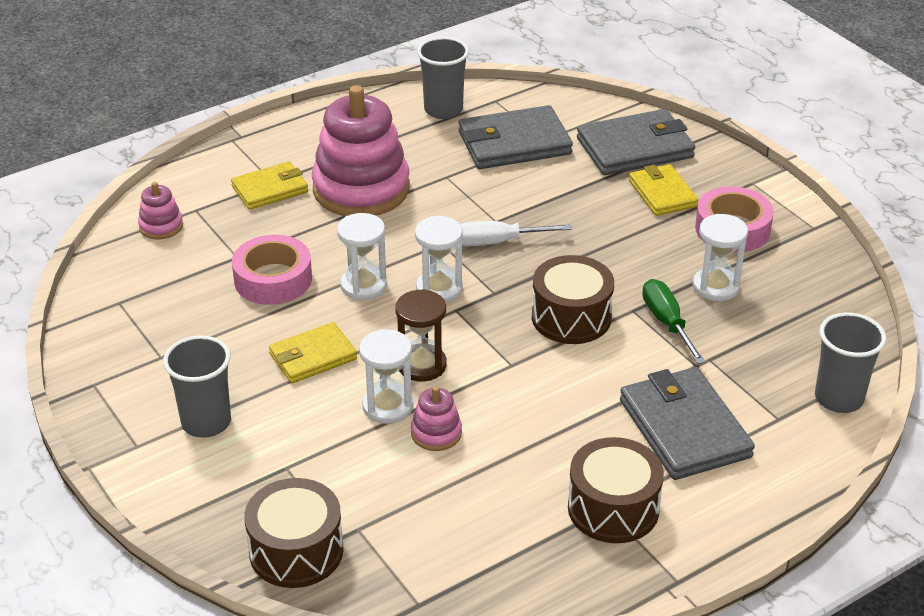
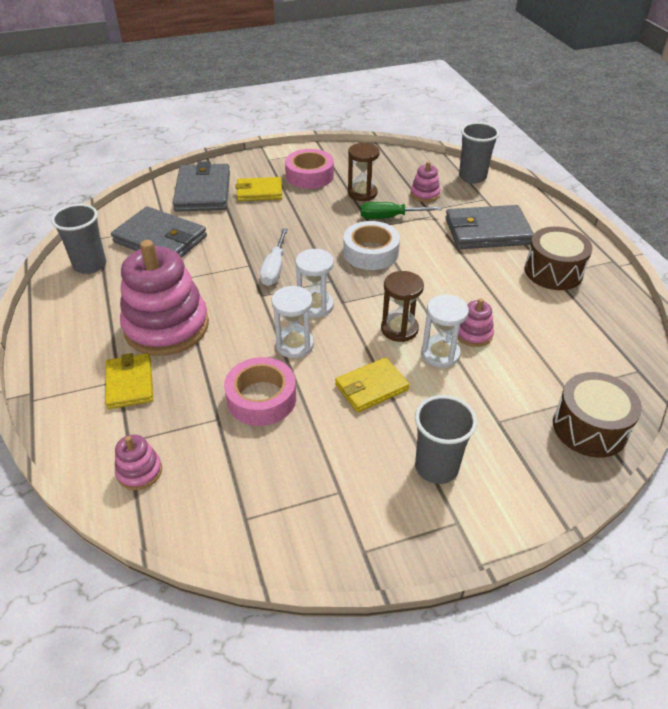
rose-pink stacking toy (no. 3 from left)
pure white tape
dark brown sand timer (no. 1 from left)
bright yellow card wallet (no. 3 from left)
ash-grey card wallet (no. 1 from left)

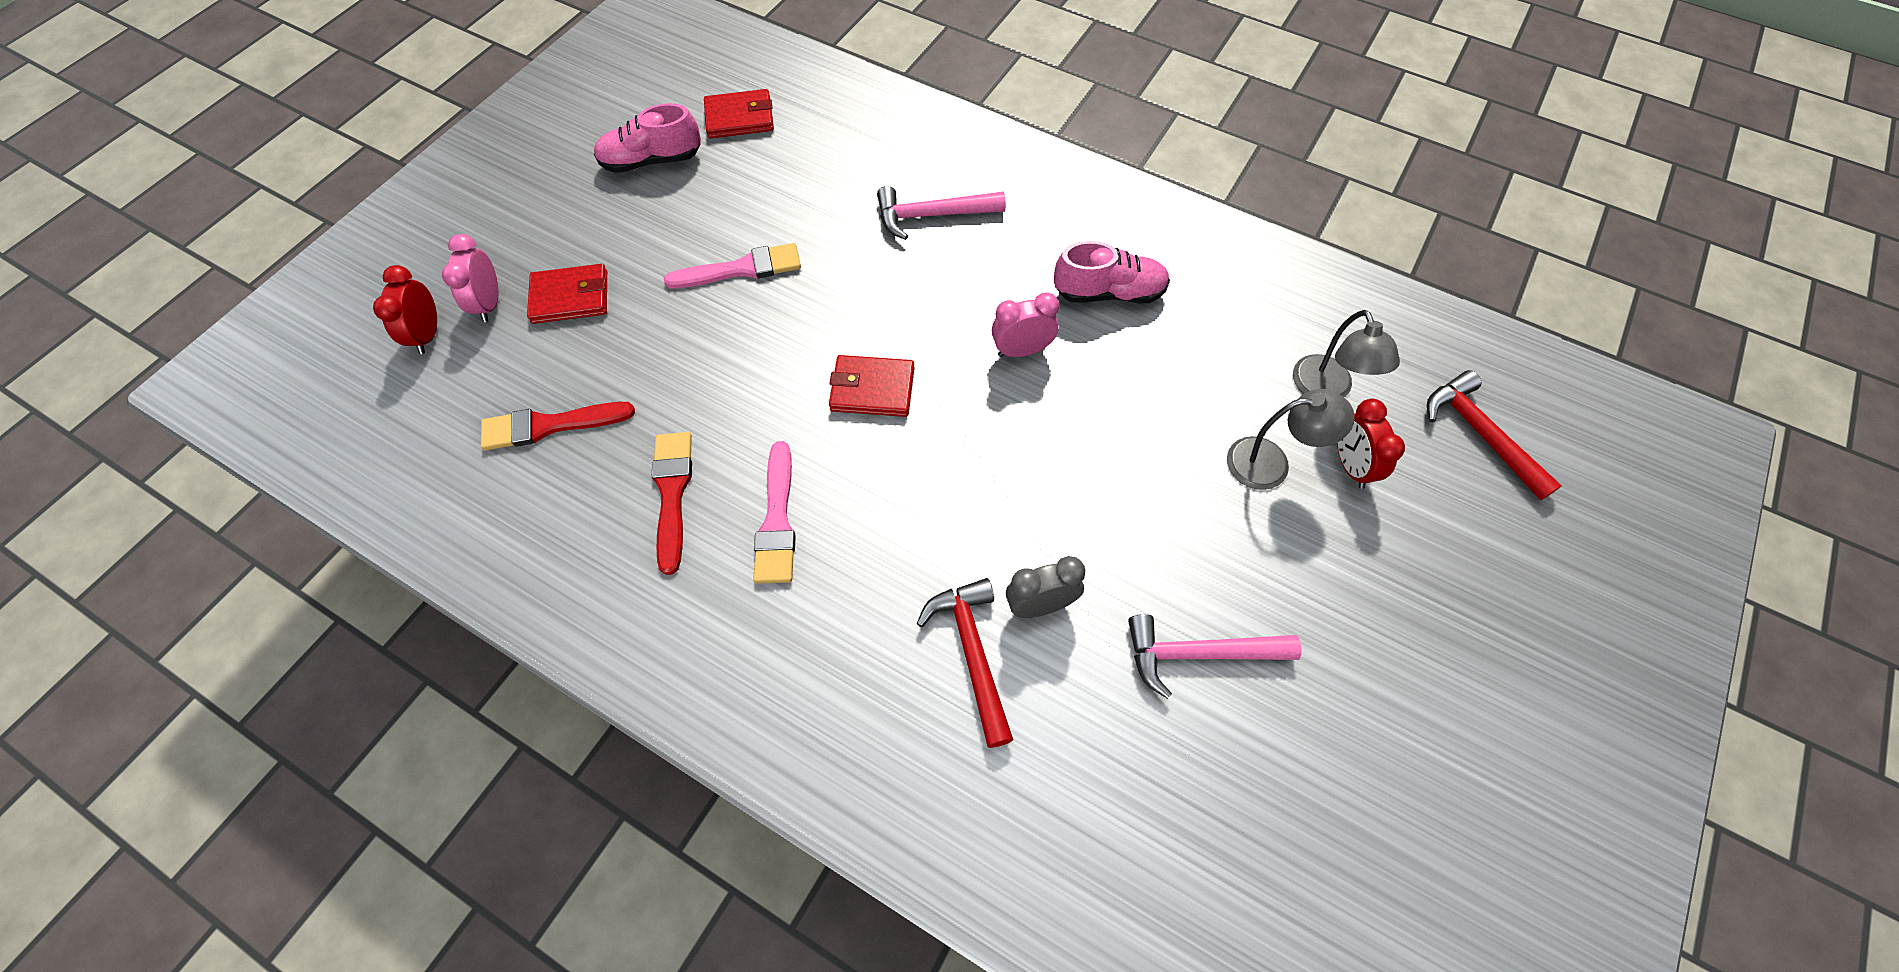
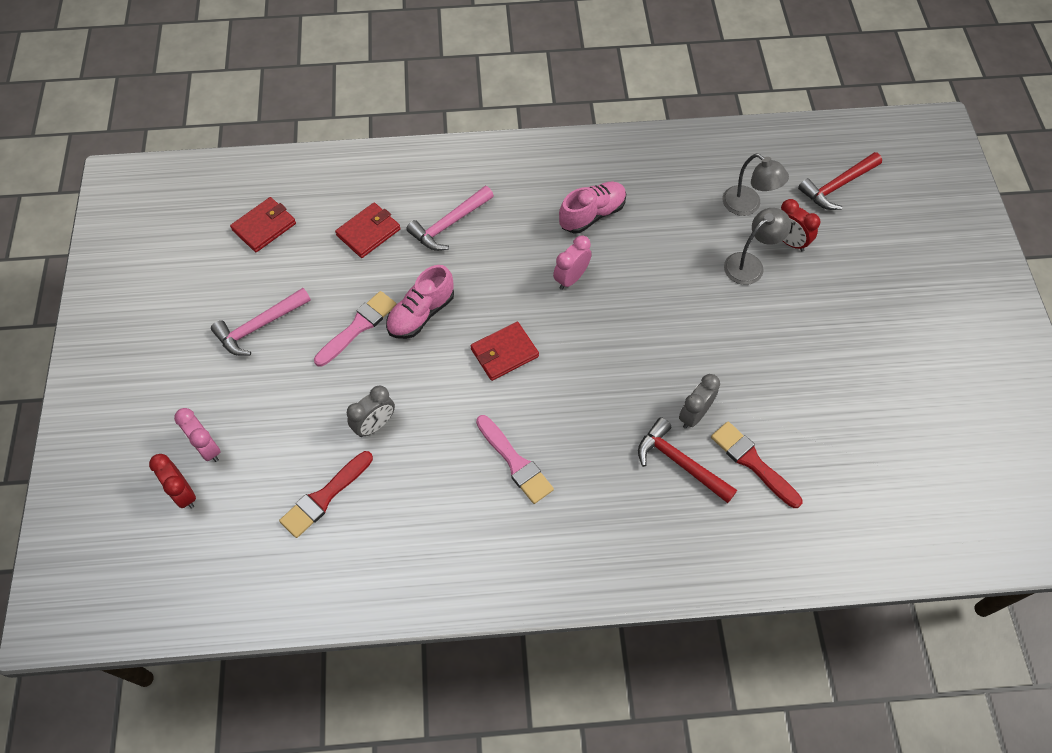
ash-grey clock (no. 1 from left)
scarlet card wallet (no. 2 from left)
rose-pink lace-up shoe (no. 1 from left)
scarlet brush (no. 2 from left)
rose-pink hammer (no. 1 from left)
scarlet hammer (no. 2 from left)

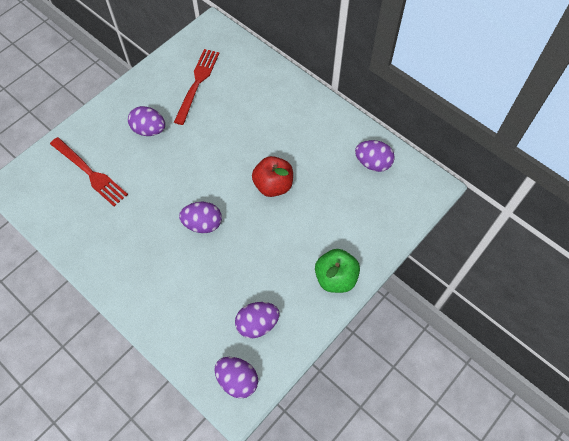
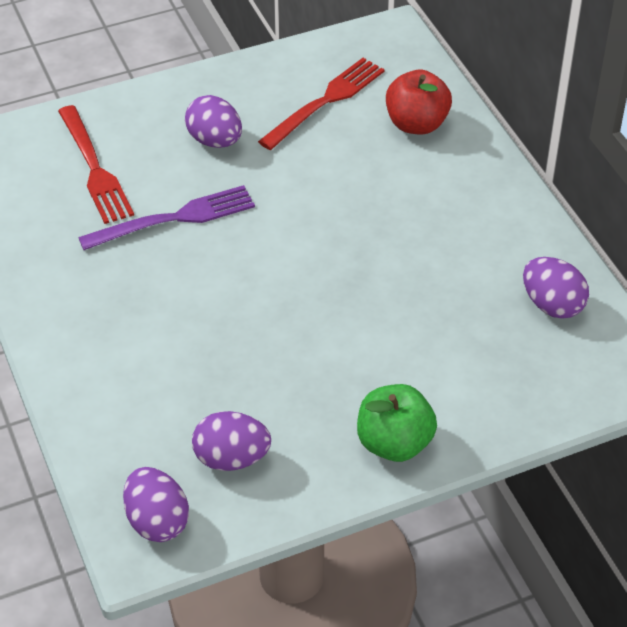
purple egg shape (no. 2 from left in the first image)
purple table fork
scarlet apple

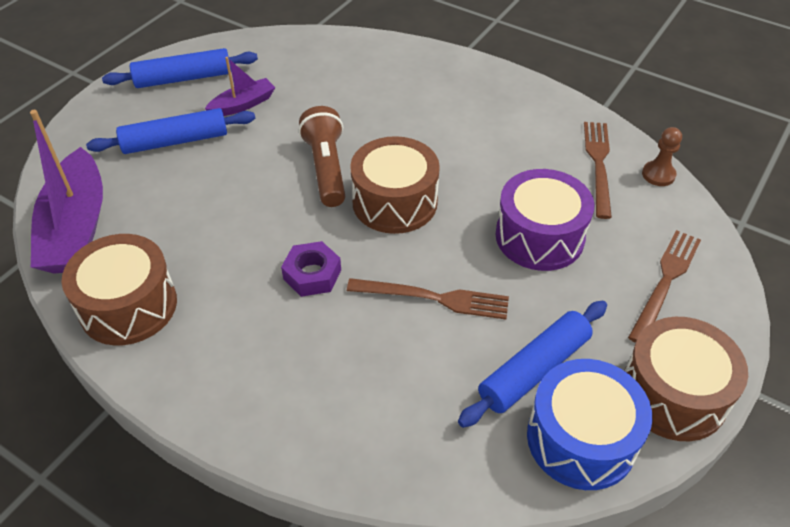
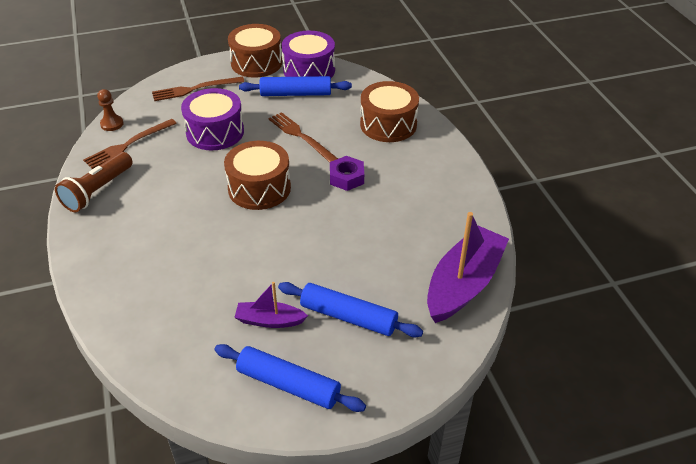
dark brown toy drum (no. 3 from left)
dark brown pocket torch
purple toy drum (no. 2 from left)

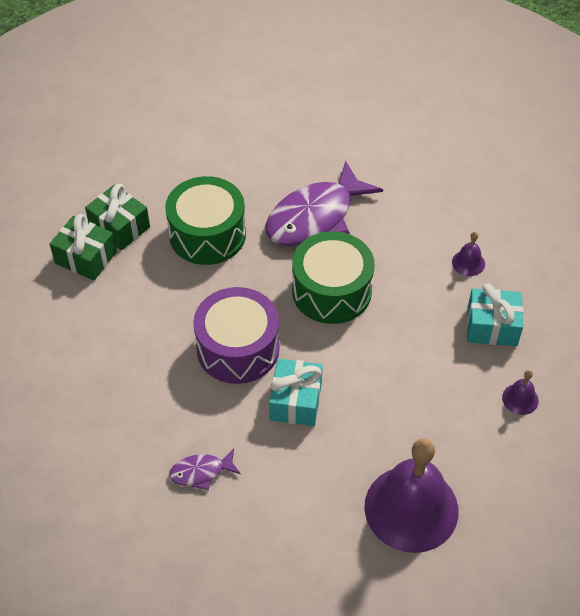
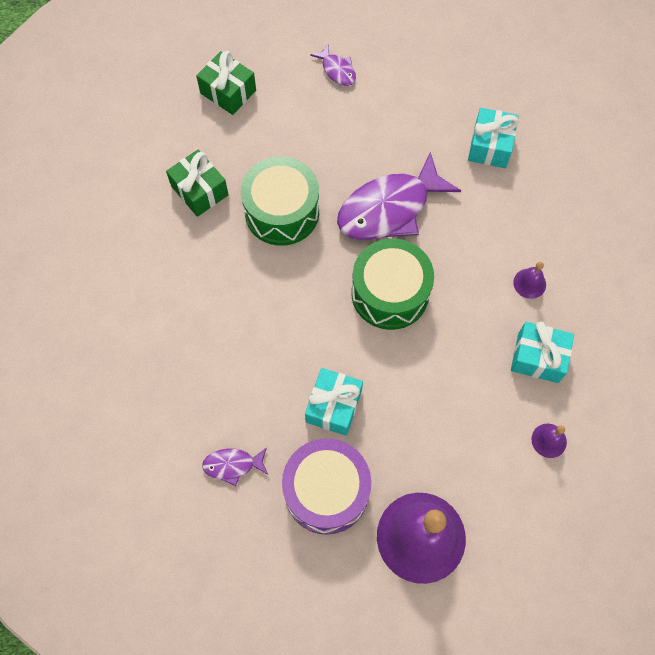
purple fish (no. 2 from left)
aqua wrapped gift (no. 2 from left)
emerald wrapped gift (no. 2 from left)
purple toy drum

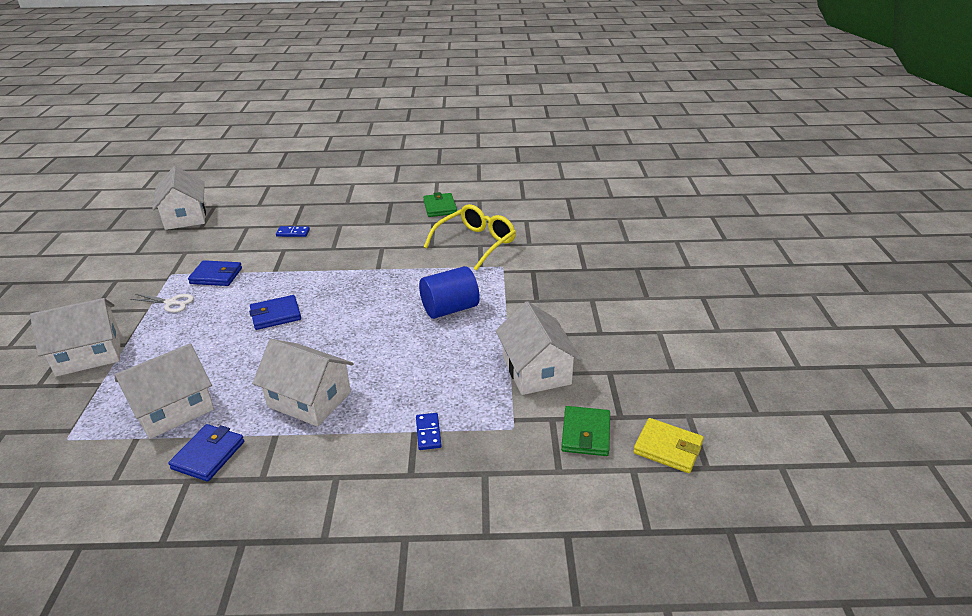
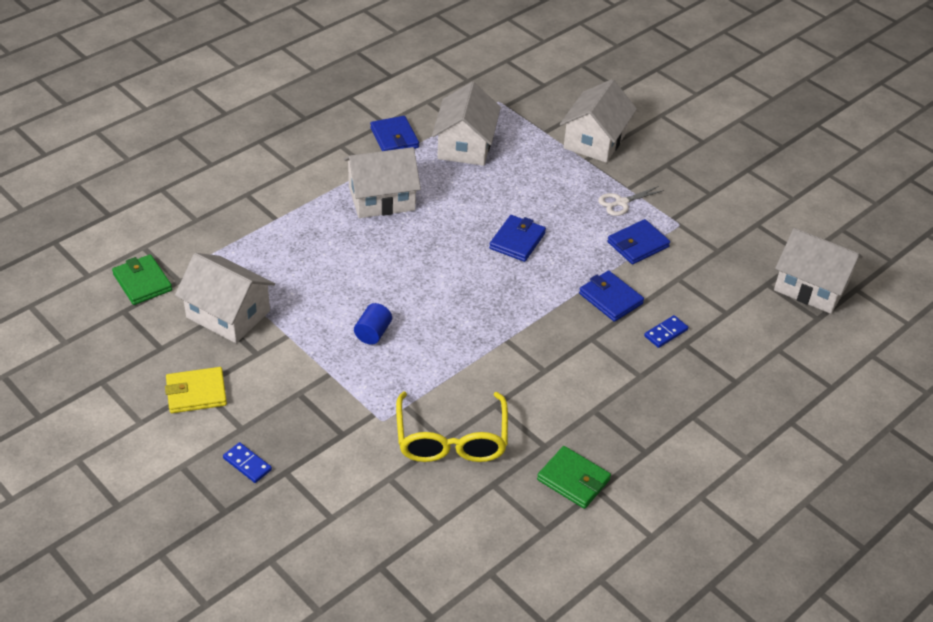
royal blue card wallet (no. 3 from left)
royal blue domino (no. 1 from left)
bright yellow card wallet
royal blue cylinder

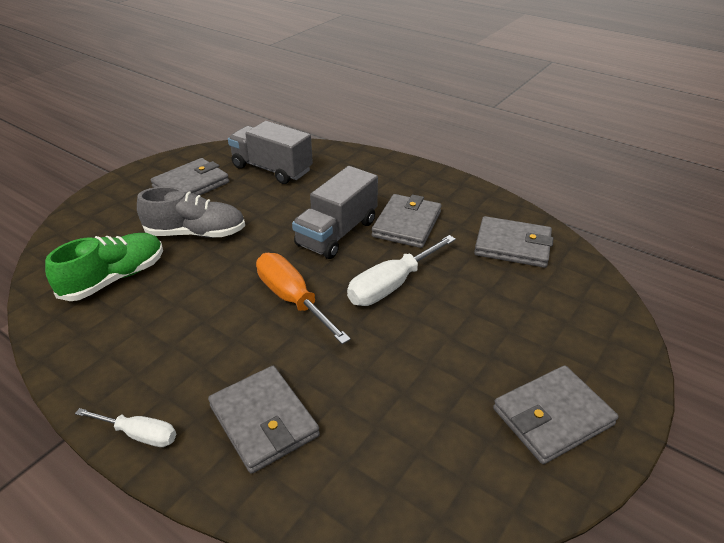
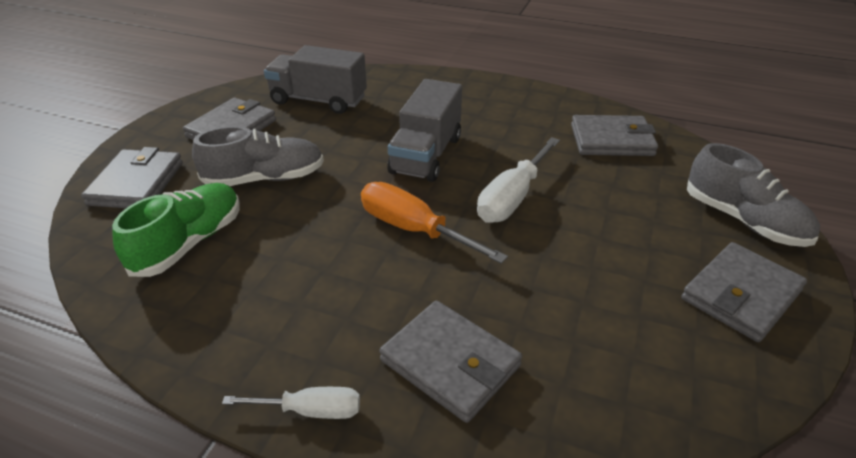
ash-grey lace-up shoe (no. 2 from left)
ash-grey card wallet (no. 1 from left)

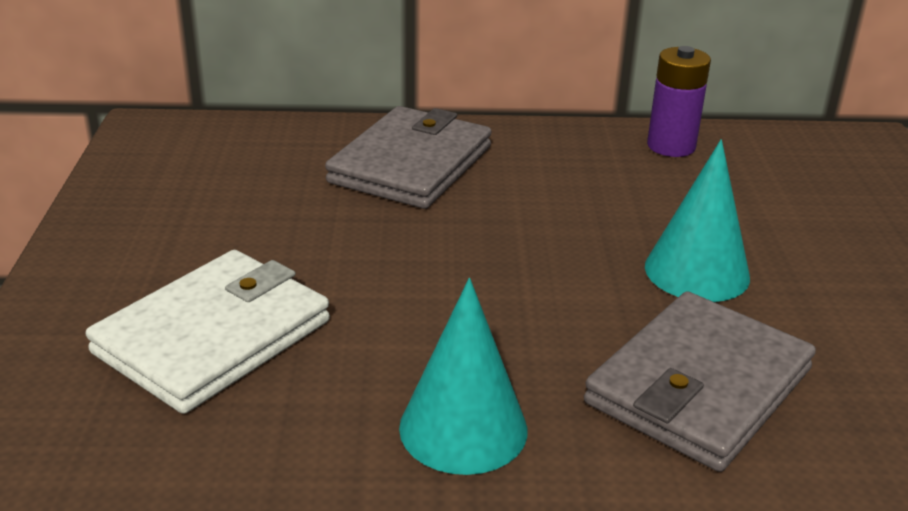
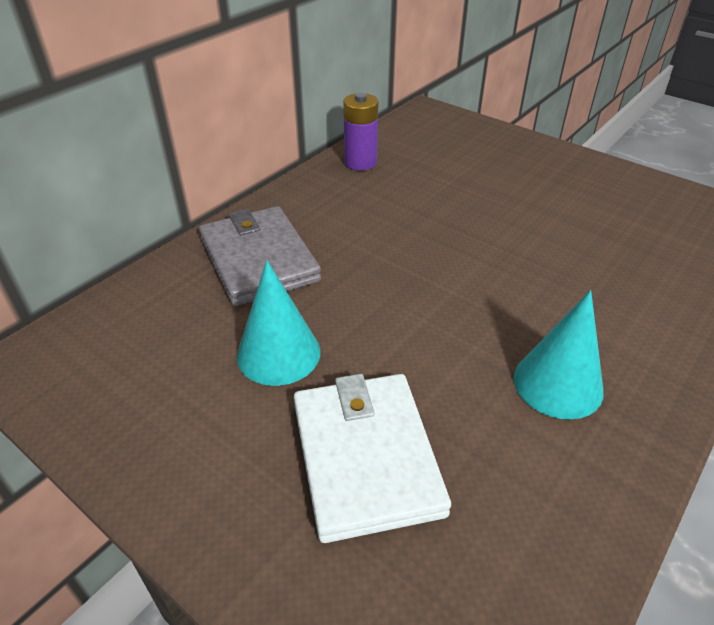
ash-grey card wallet (no. 2 from left in the first image)
aqua cone (no. 1 from left)

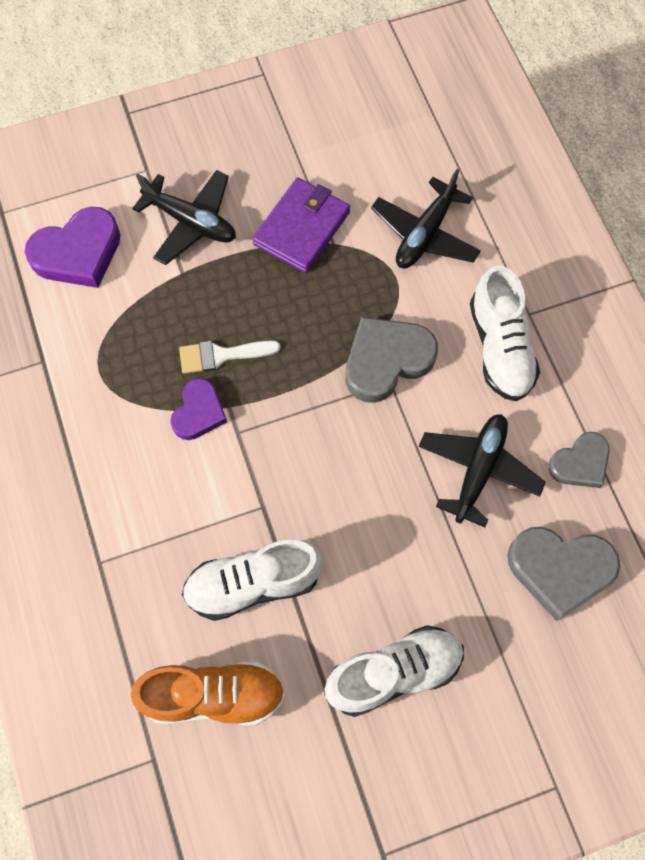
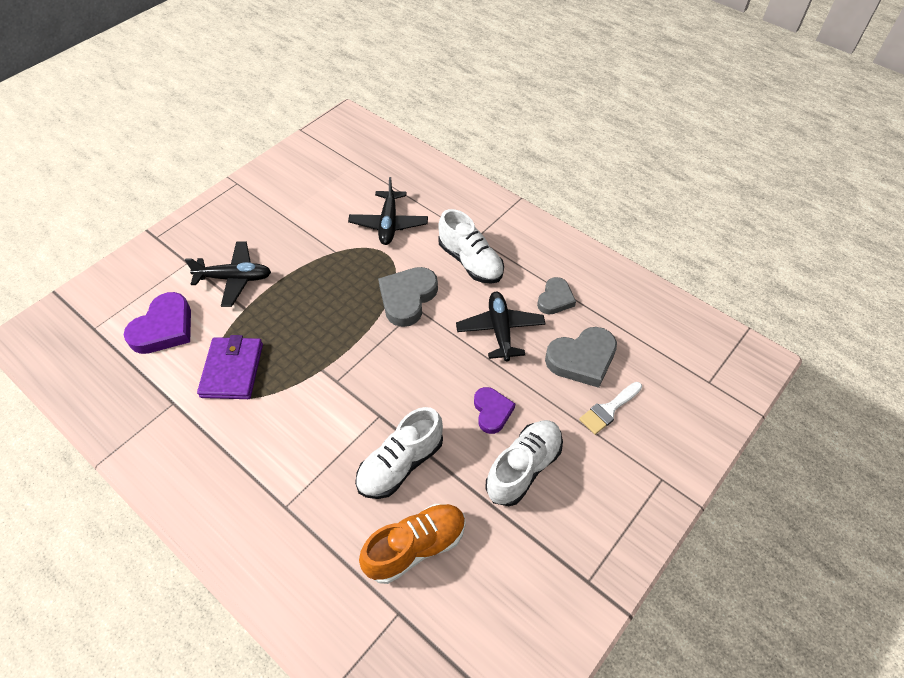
purple heart shape (no. 2 from left)
pure white brush
purple card wallet

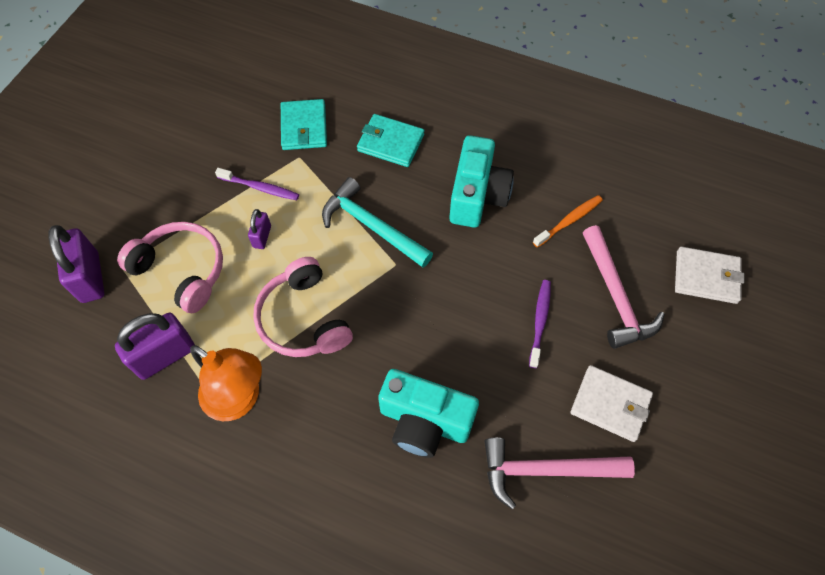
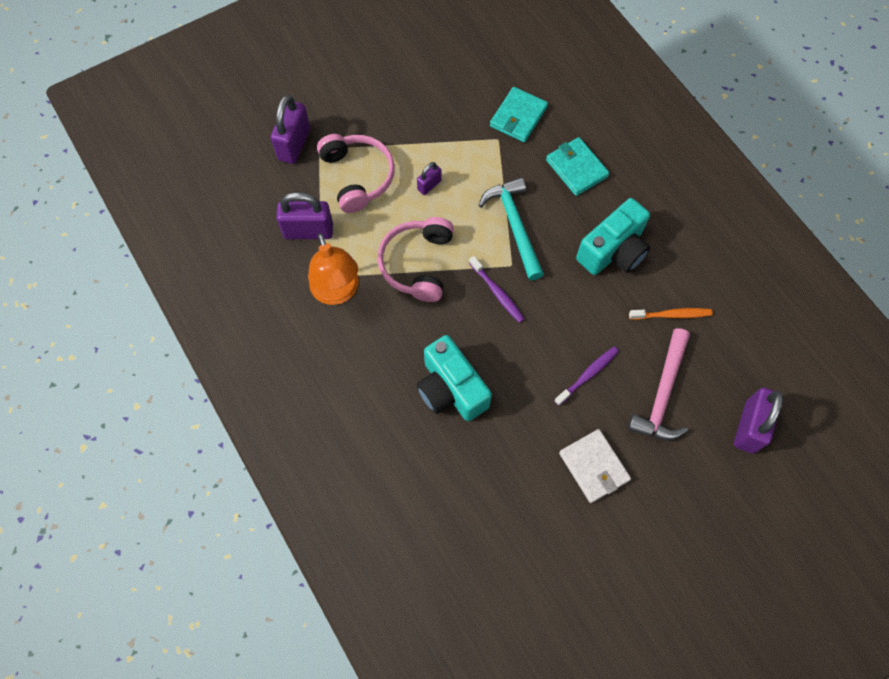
rose-pink hammer (no. 1 from left in the first image)
purple dental brush (no. 1 from left)
purple padlock (no. 4 from left)

